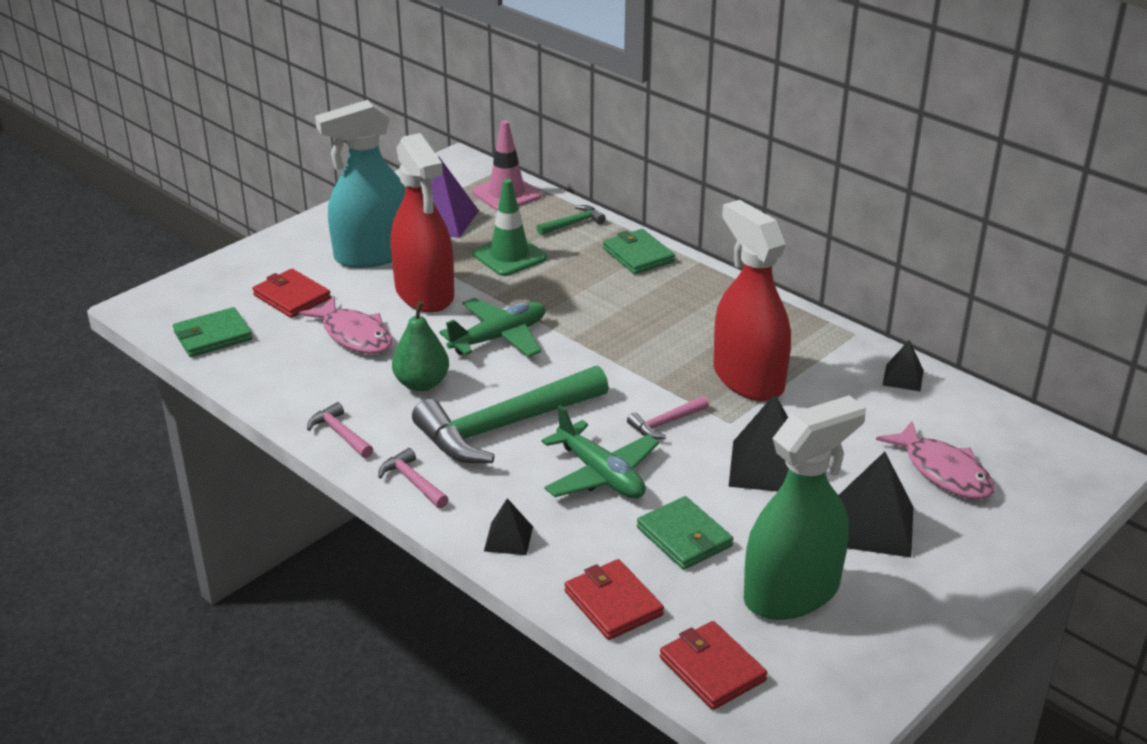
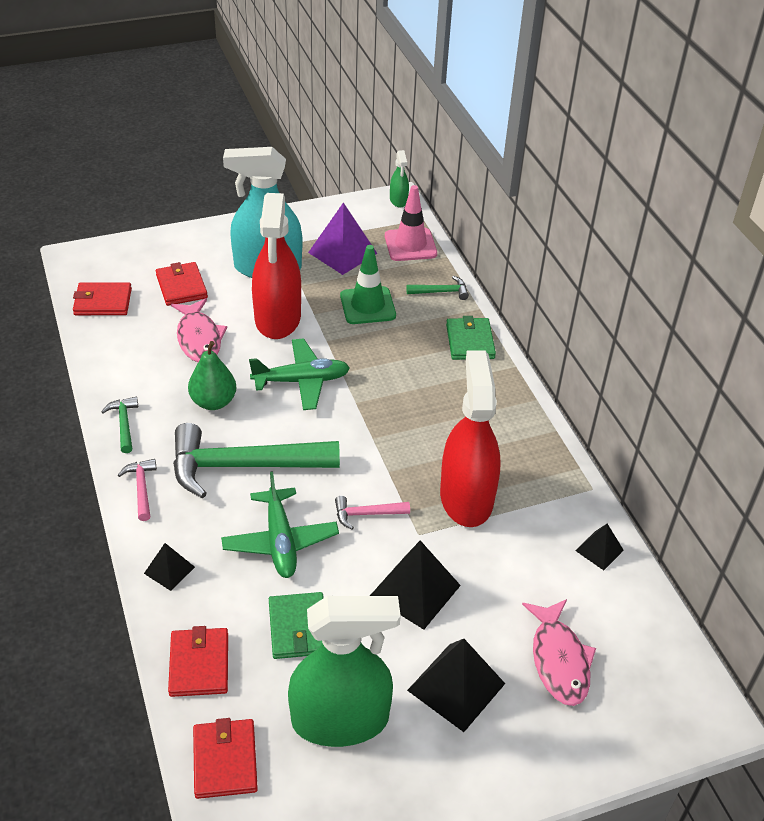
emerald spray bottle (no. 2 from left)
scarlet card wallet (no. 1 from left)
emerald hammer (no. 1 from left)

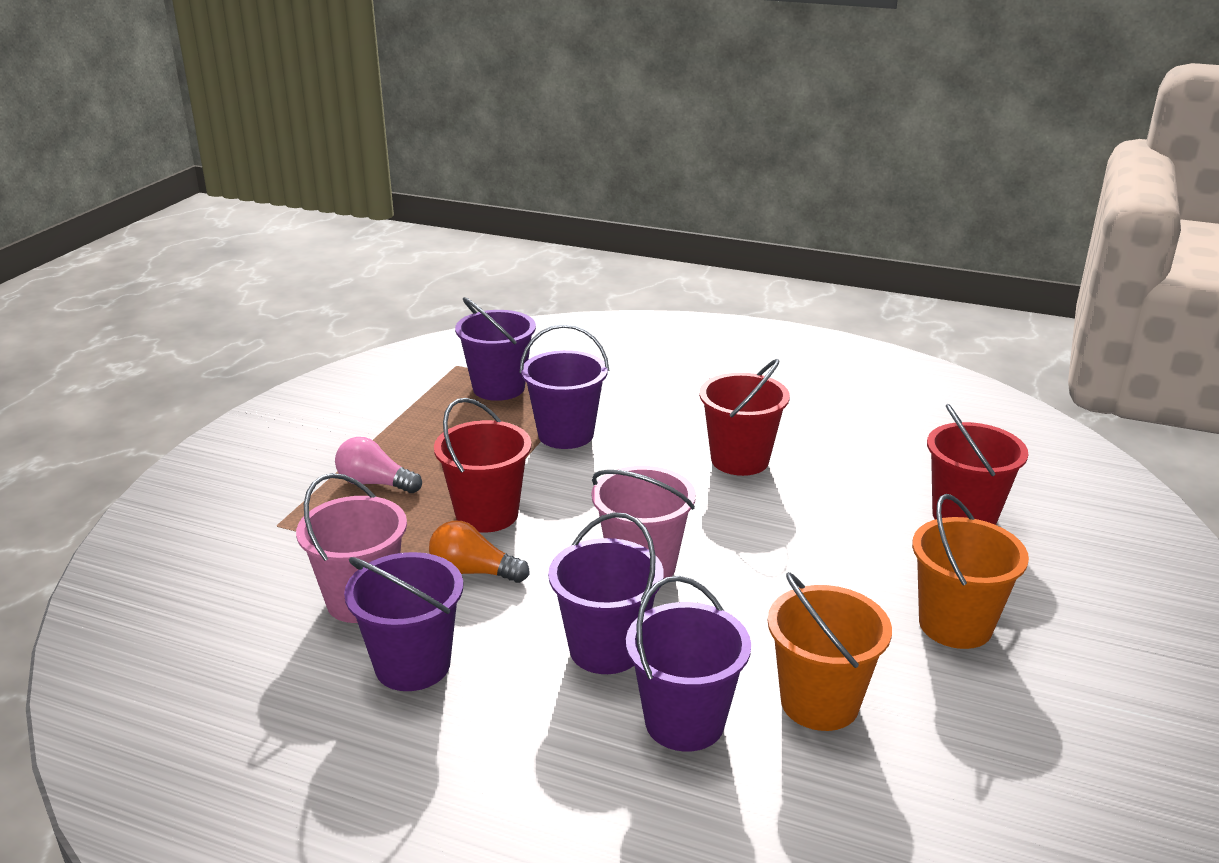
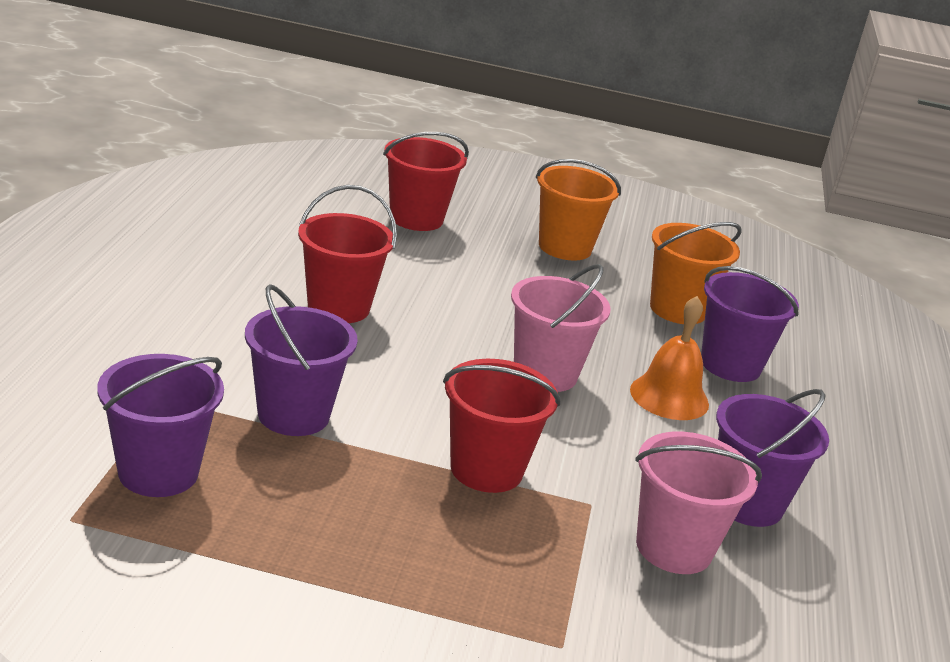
rose-pink bulb
orange bulb
orange school bell

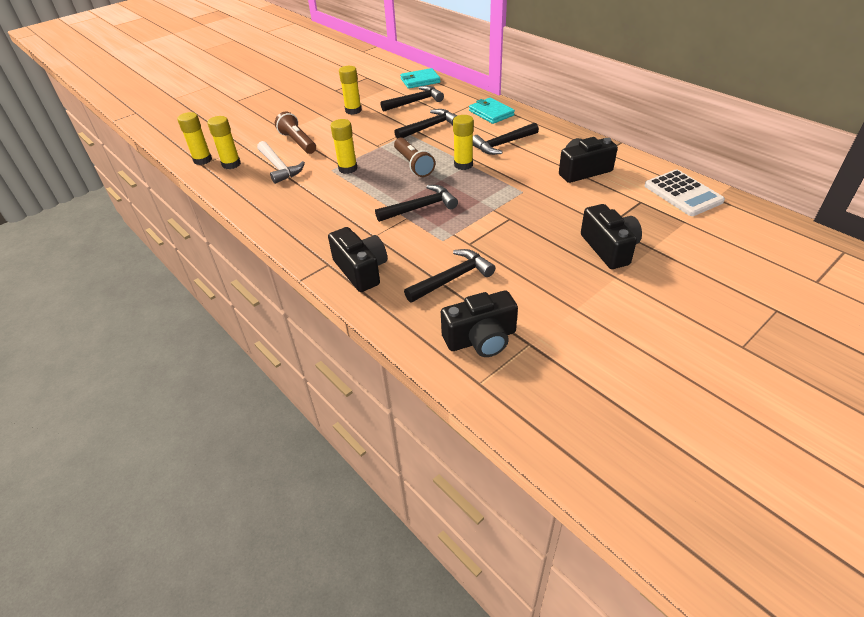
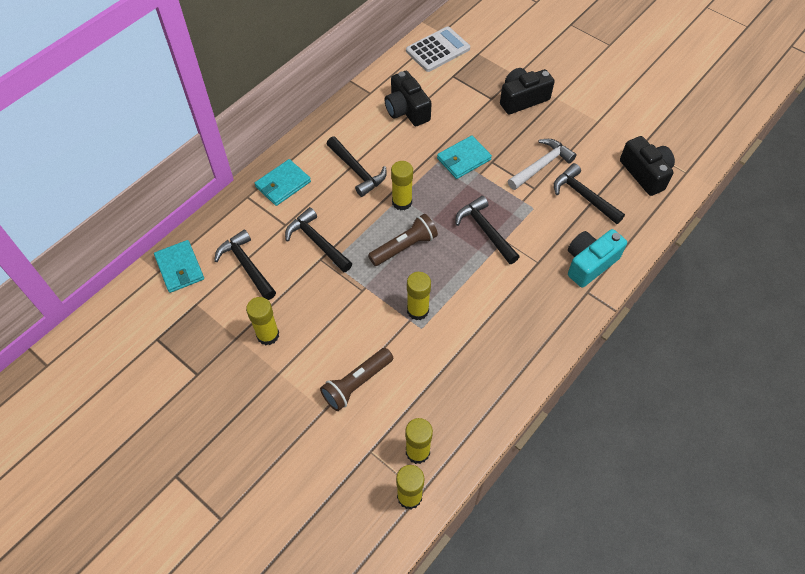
aqua card wallet (no. 3 from left)
pure white hammer
aqua compact camera

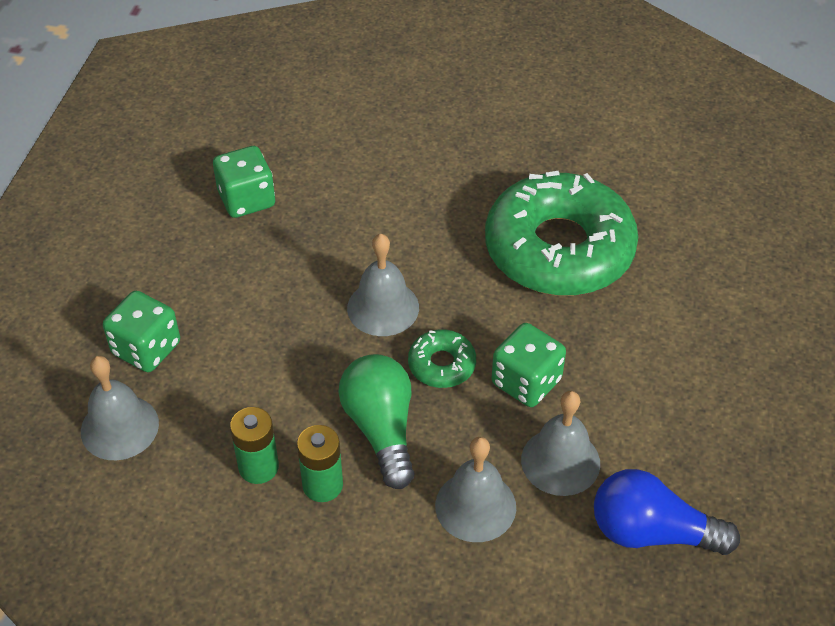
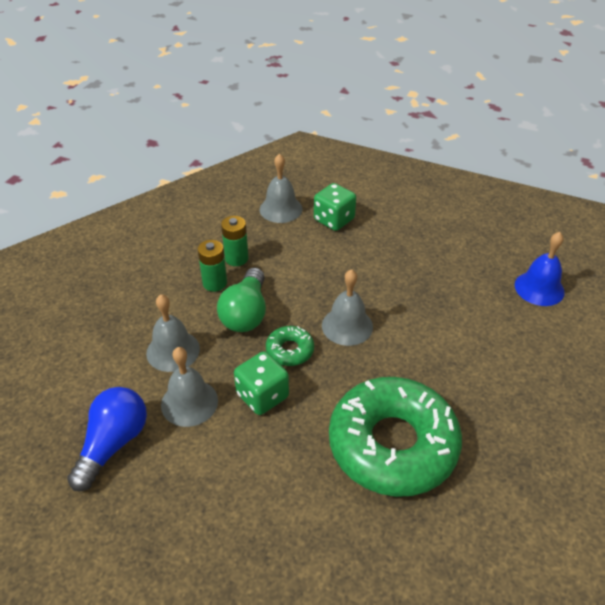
emerald game die (no. 2 from left in the first image)
royal blue school bell
emerald bulb

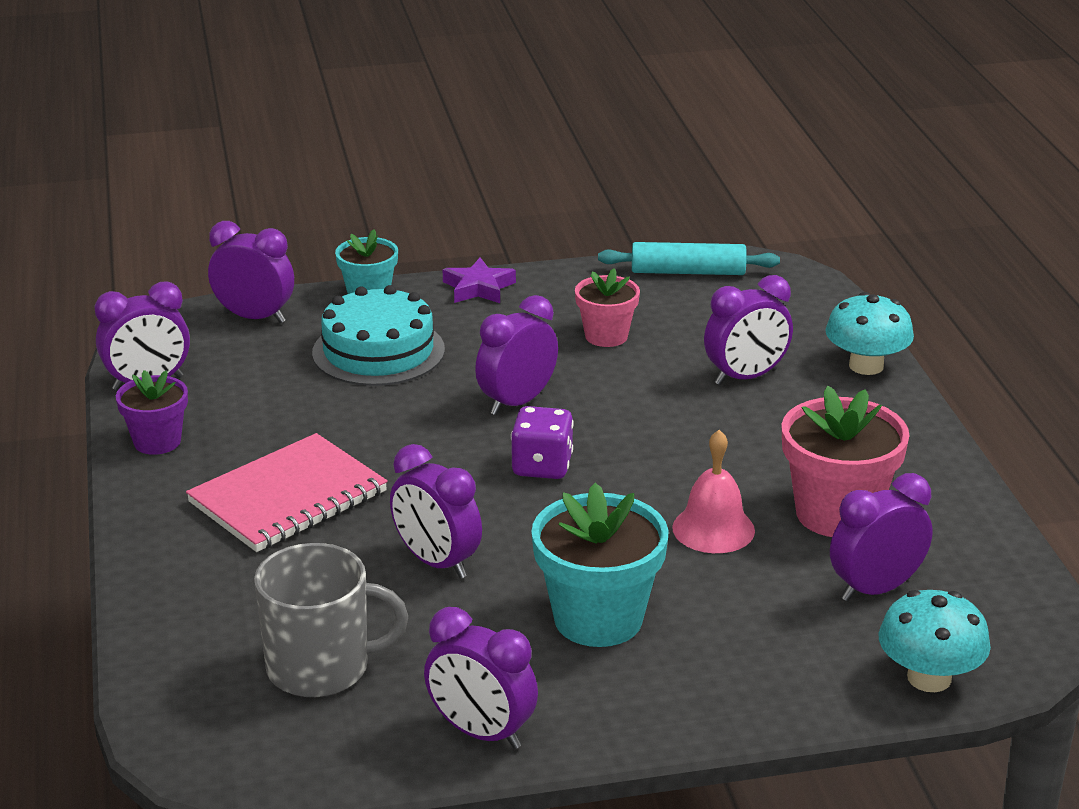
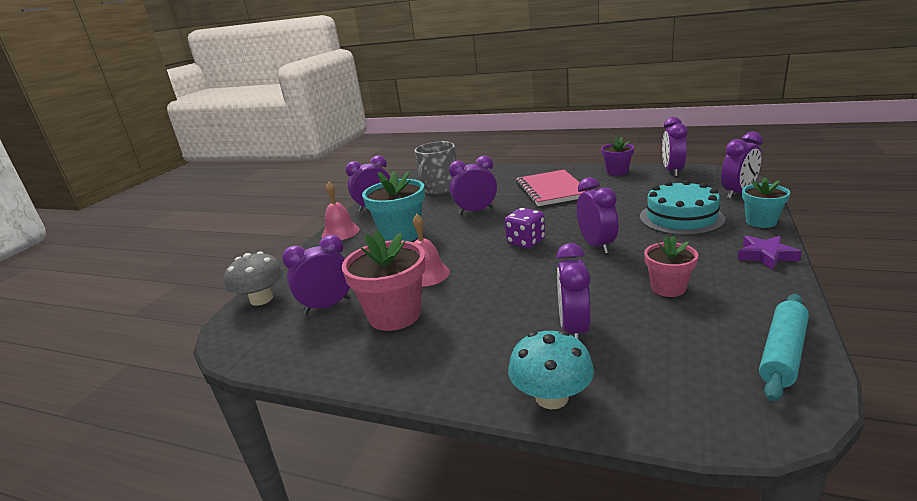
rose-pink school bell (no. 1 from left)
ash-grey toadstool
purple clock (no. 1 from left)

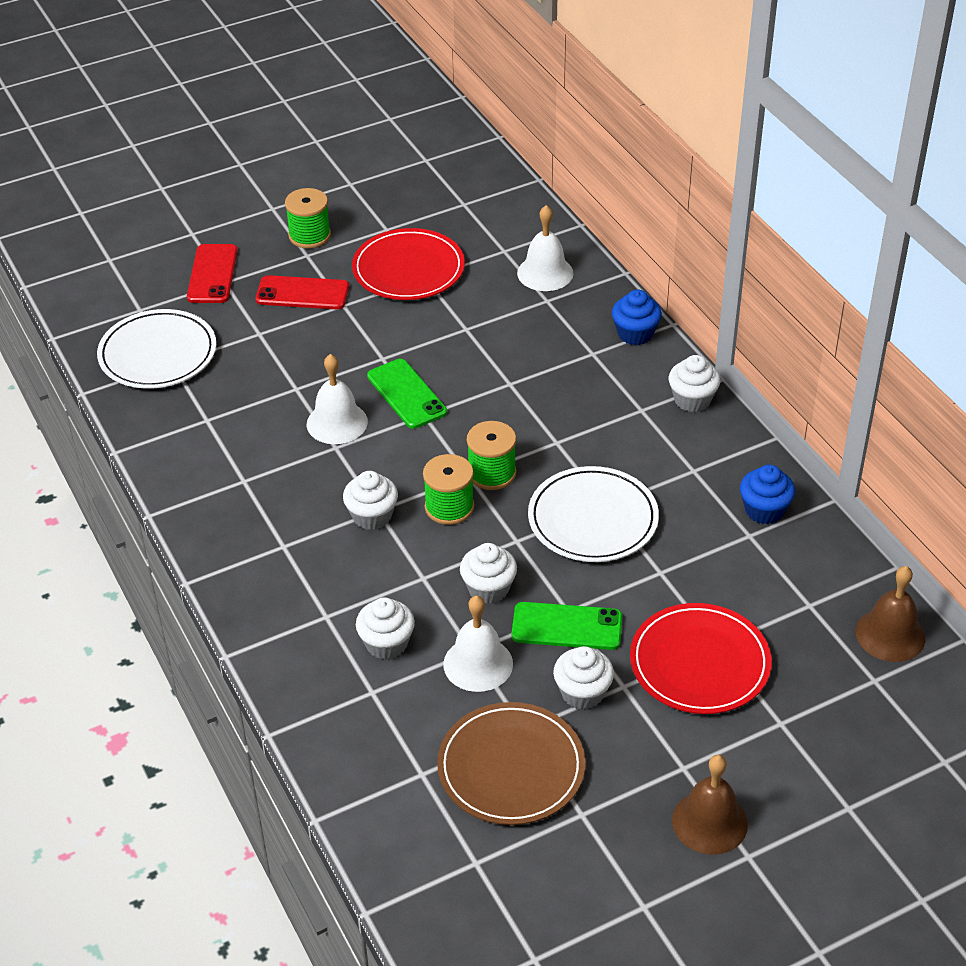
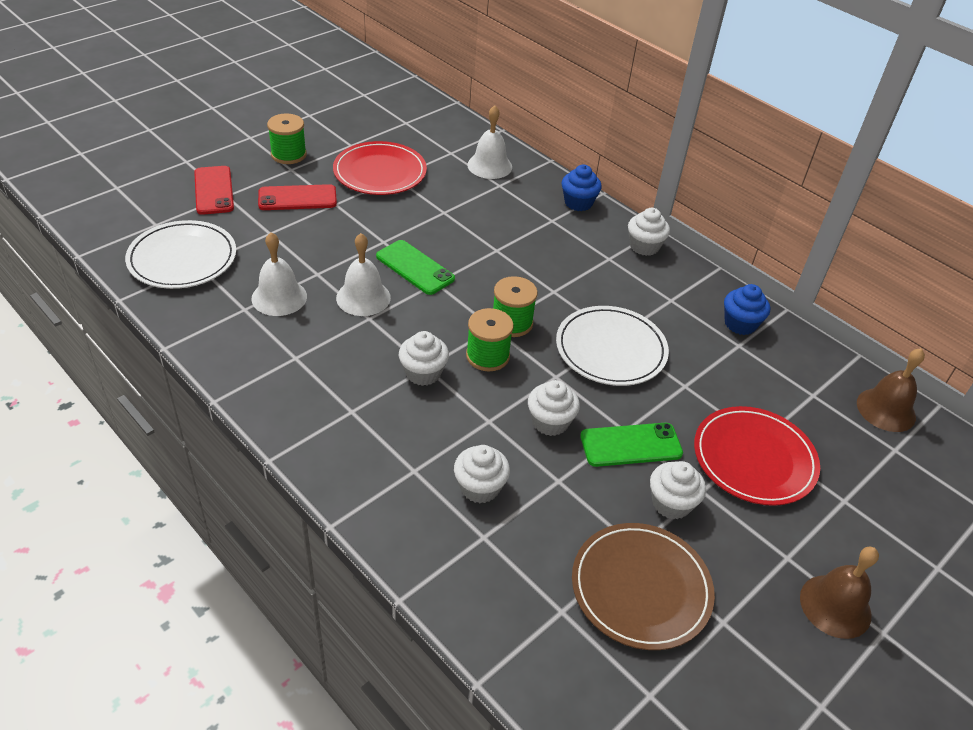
pure white school bell (no. 1 from left)

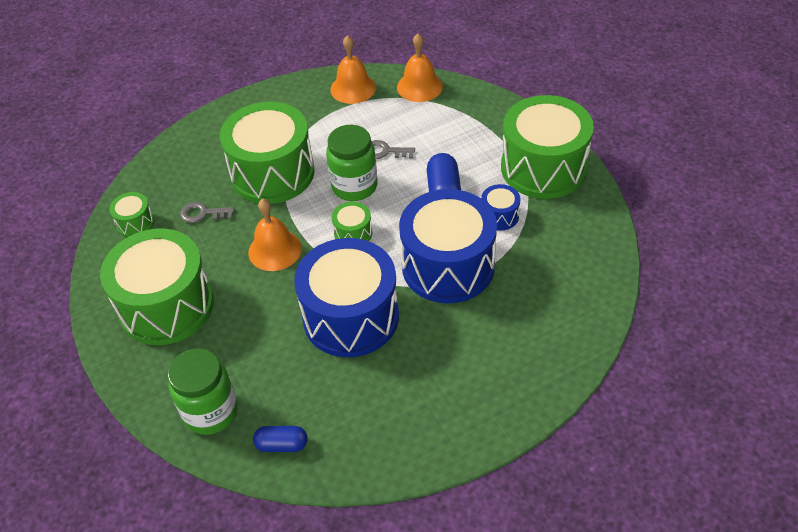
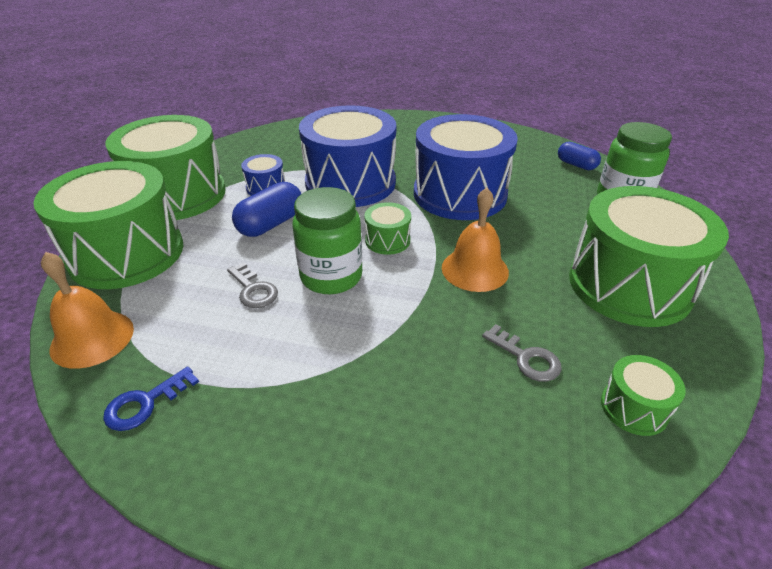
emerald toy drum (no. 1 from left)
royal blue latchkey

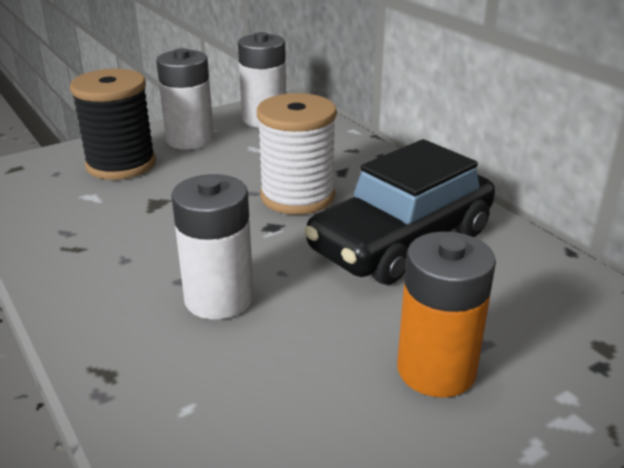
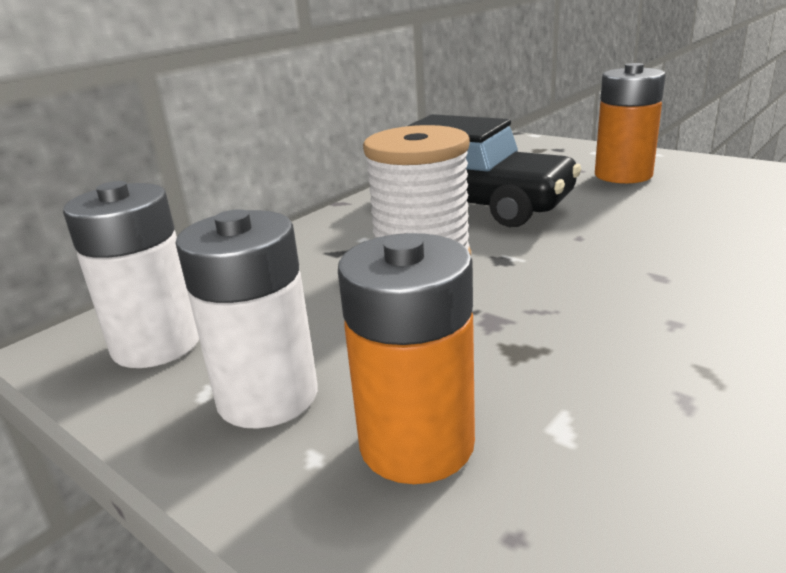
pure white battery (no. 2 from left in the first image)
orange battery (no. 1 from left)

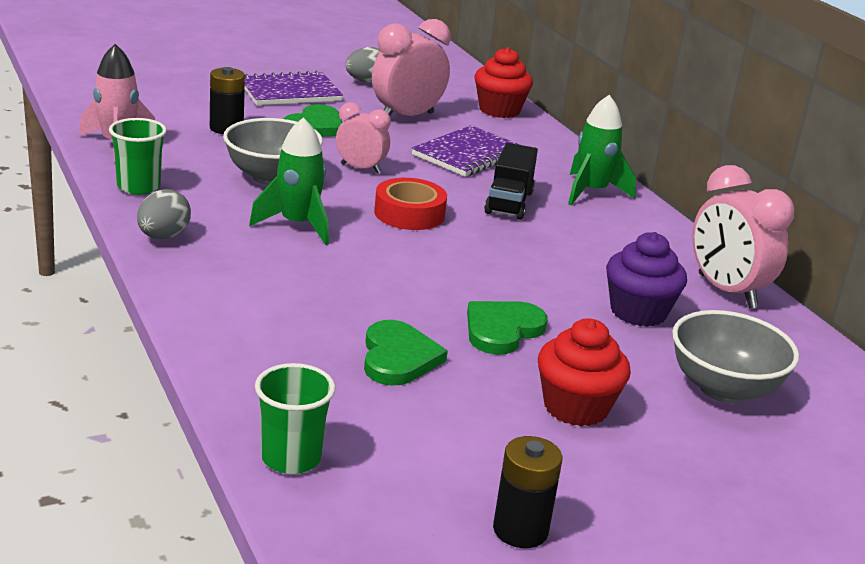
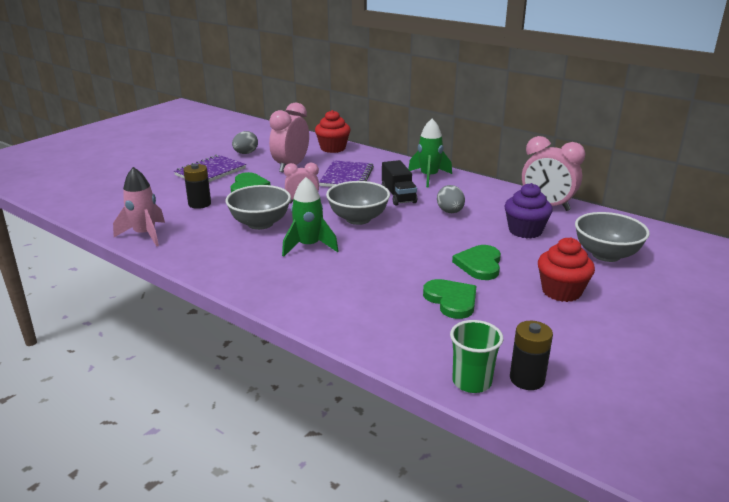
emerald cup (no. 1 from left in the first image)
ash-grey egg shape (no. 2 from left)
black battery (no. 2 from left)
ash-grey bowl (no. 2 from left)

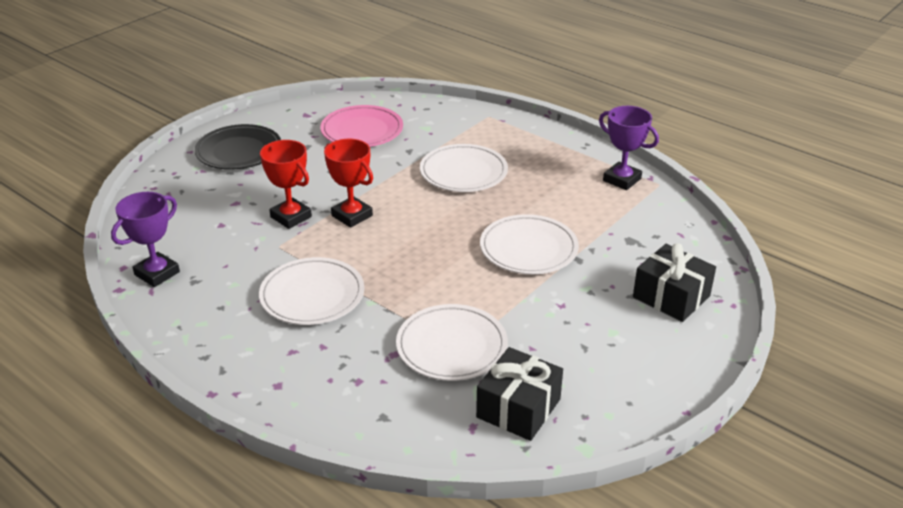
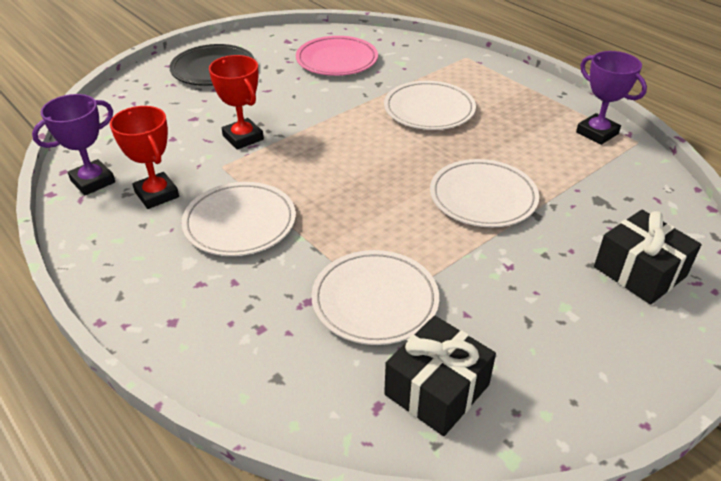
scarlet prize cup (no. 1 from left)

